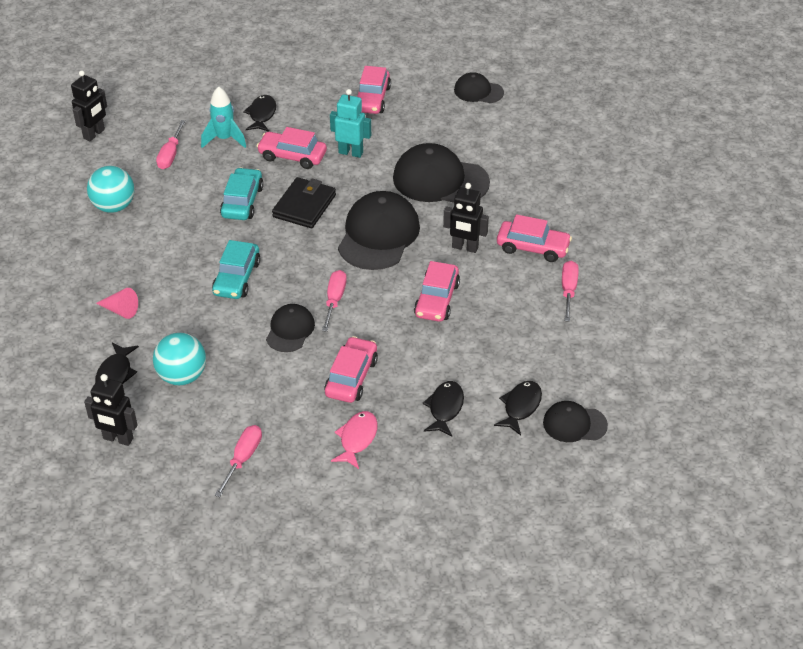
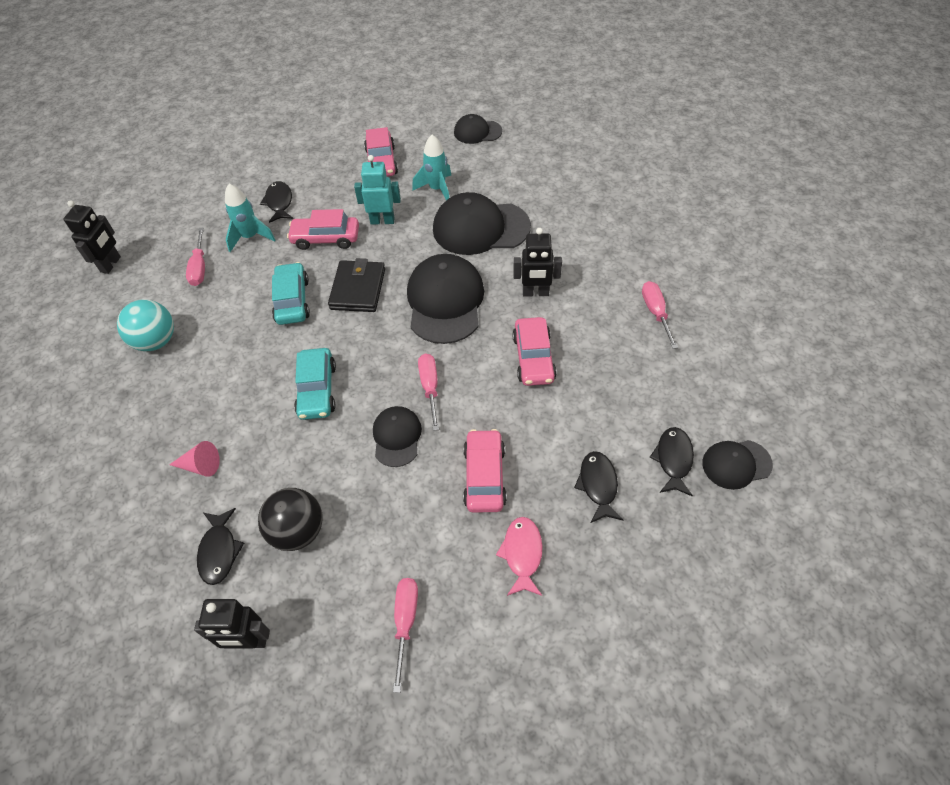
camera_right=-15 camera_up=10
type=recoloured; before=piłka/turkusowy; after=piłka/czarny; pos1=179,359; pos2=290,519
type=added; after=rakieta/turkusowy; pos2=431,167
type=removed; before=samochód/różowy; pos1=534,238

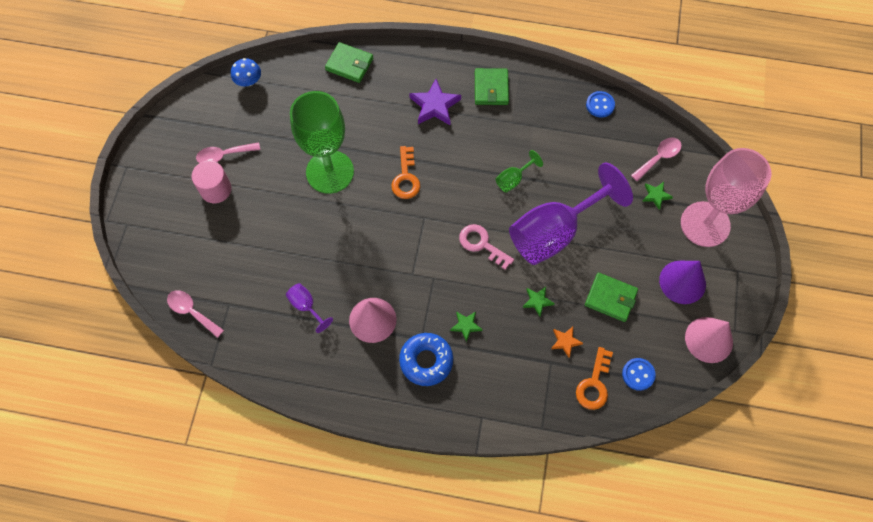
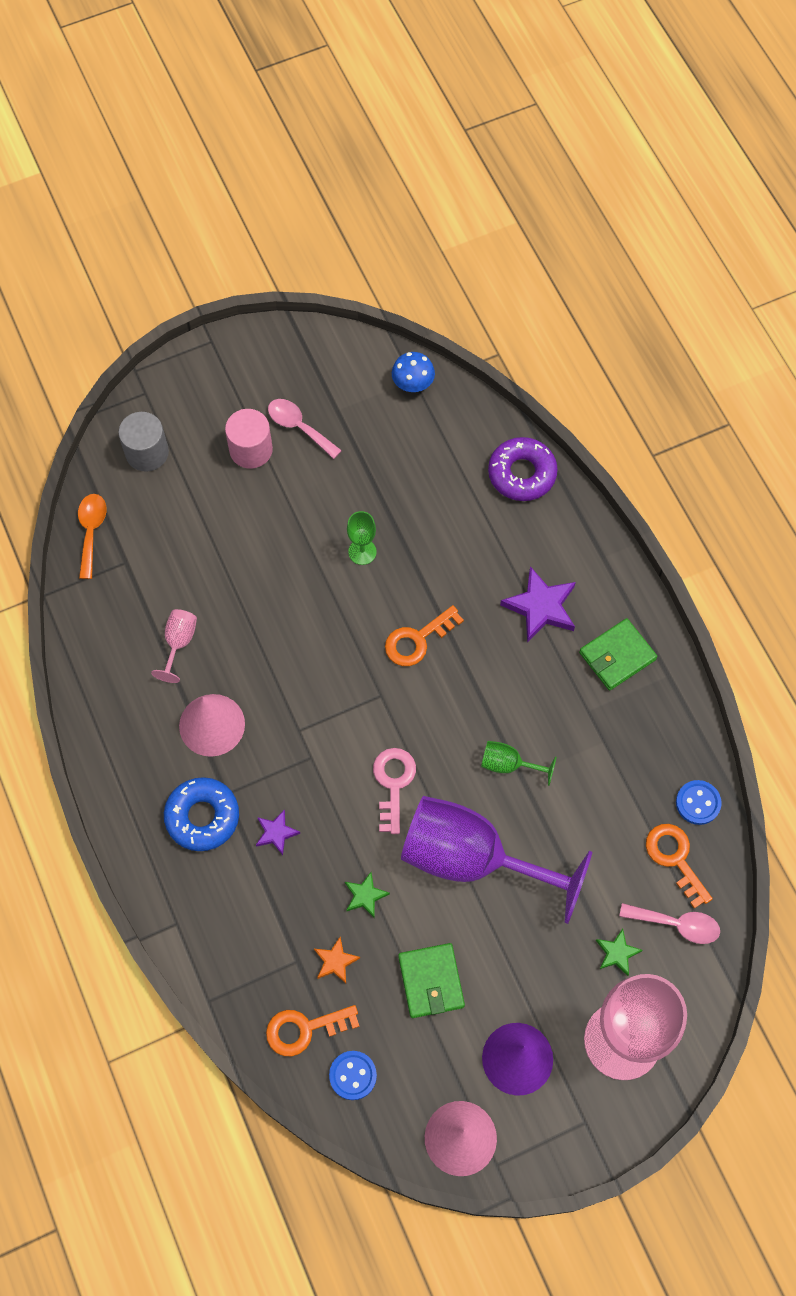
camera_right=55 camera_up=0
type=recoloured; before=łyżka/różowy; after=łyżka/pomarańczowy; pos1=195,314; pos2=92,536
type=added; after=walec/szary; pos2=143,442
type=recoloured; before=kielich/fioletowy; after=kielich/różowy; pos1=309,308; pos2=174,646
type=recoloured; before=gwiazda/zielony; after=gwiazda/fioletowy; pos1=466,326; pos2=278,832
type=resized; before=kielich/zielony; pos1=322,142; pos2=362,538; scale=0.41
type=replaced; before=portfel/zielony; after=donut/fioletowy; pos1=349,62; pos2=523,469
type=added; after=klucz/pomarańczowy; pos2=679,866

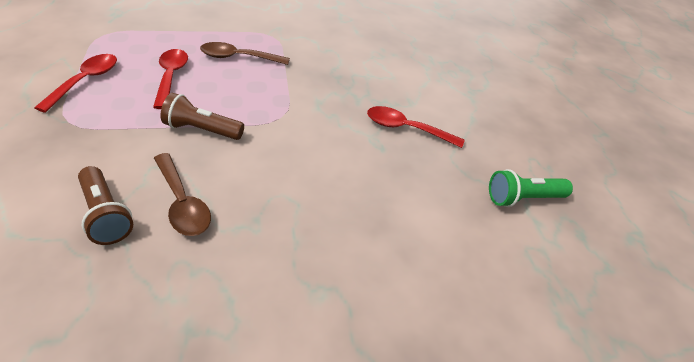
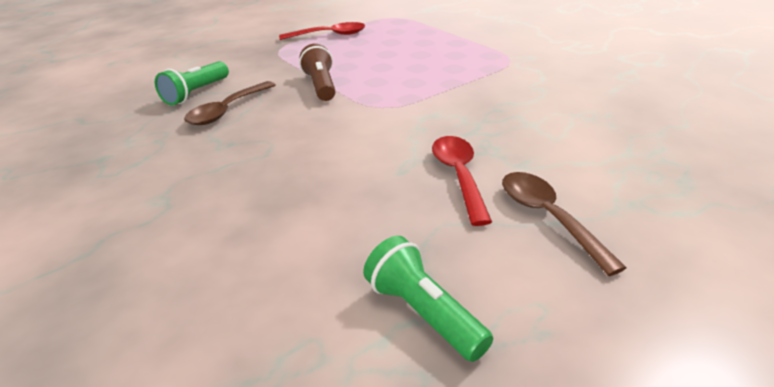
camera_right=70 camera_up=-10
type=recoloured; before=latarka/brązowy; after=latarka/zielony; pos1=105,205; pos2=192,83
type=moved; before=łyżka/brązowy; pos1=245,53; pos2=564,224
type=removed; before=łyżka/czerwony; pos1=170,79

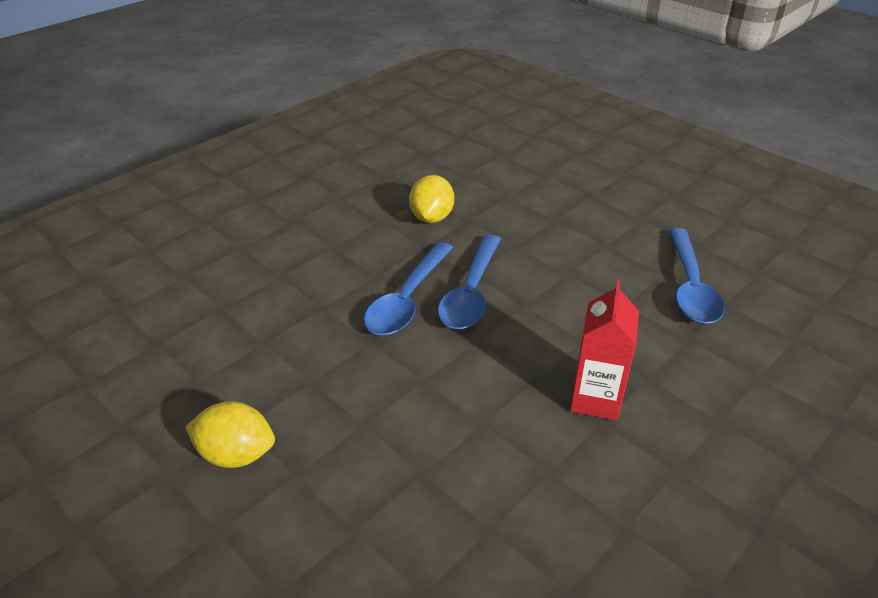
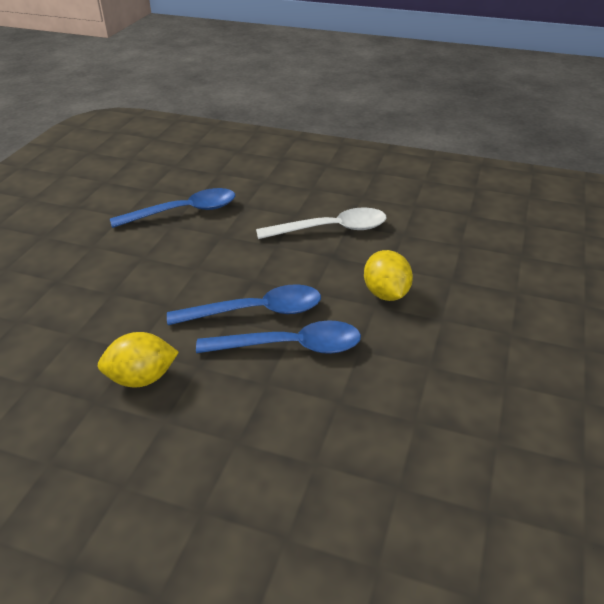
camera_right=-115 camera_up=0
type=replaced; before=karton mleka/czerwony; after=łyżka/biały; pos1=604,350; pos2=321,223
type=moved; before=cytryna/żółty; pos1=230,434; pos2=388,275

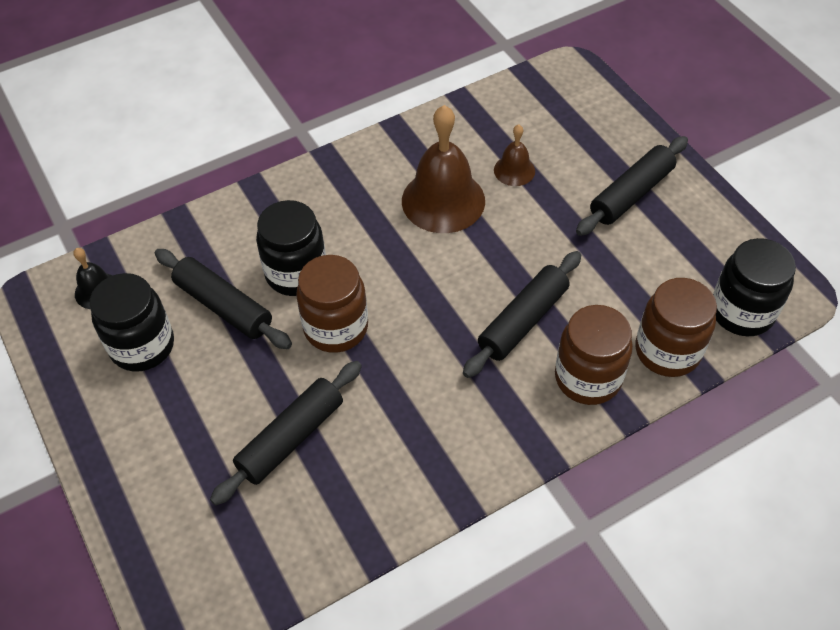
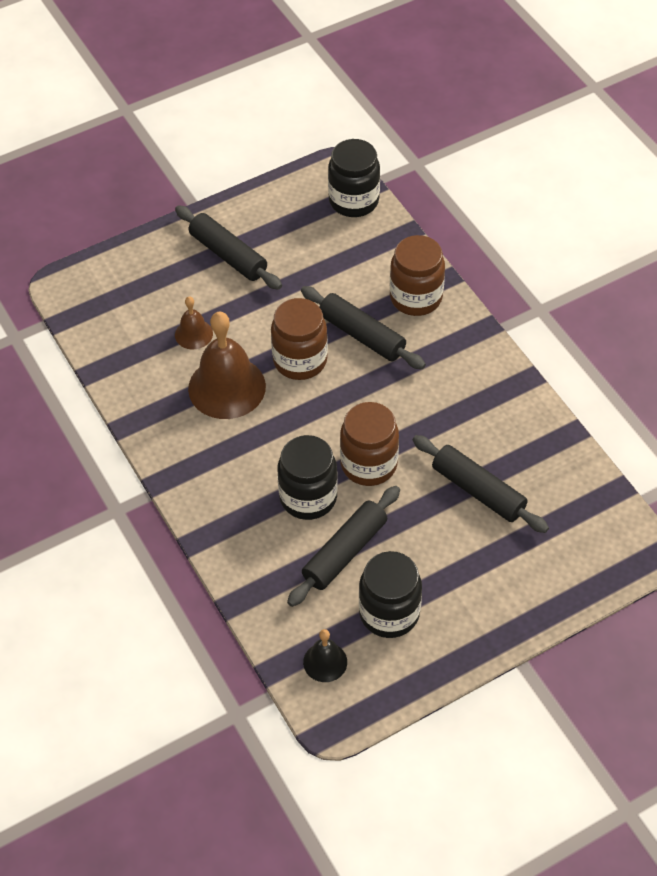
camera_right=-90 camera_up=0
type=moved; before=słoik/brązowy; pos1=676,327; pos2=299,339

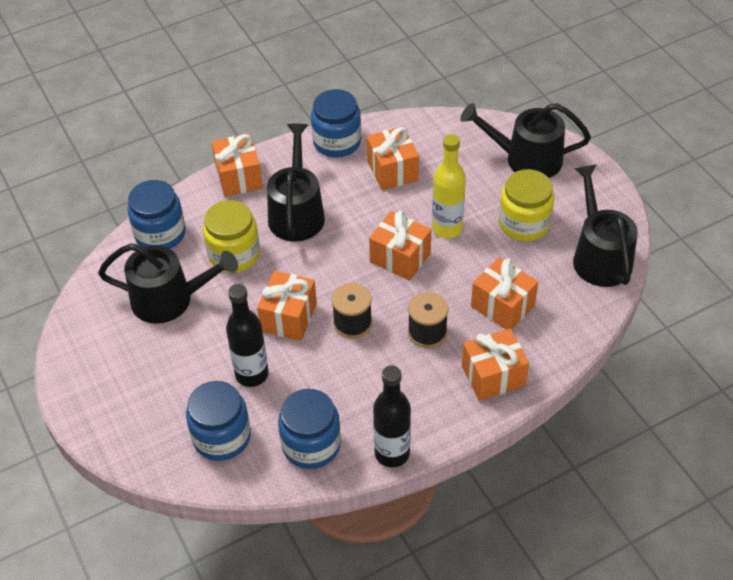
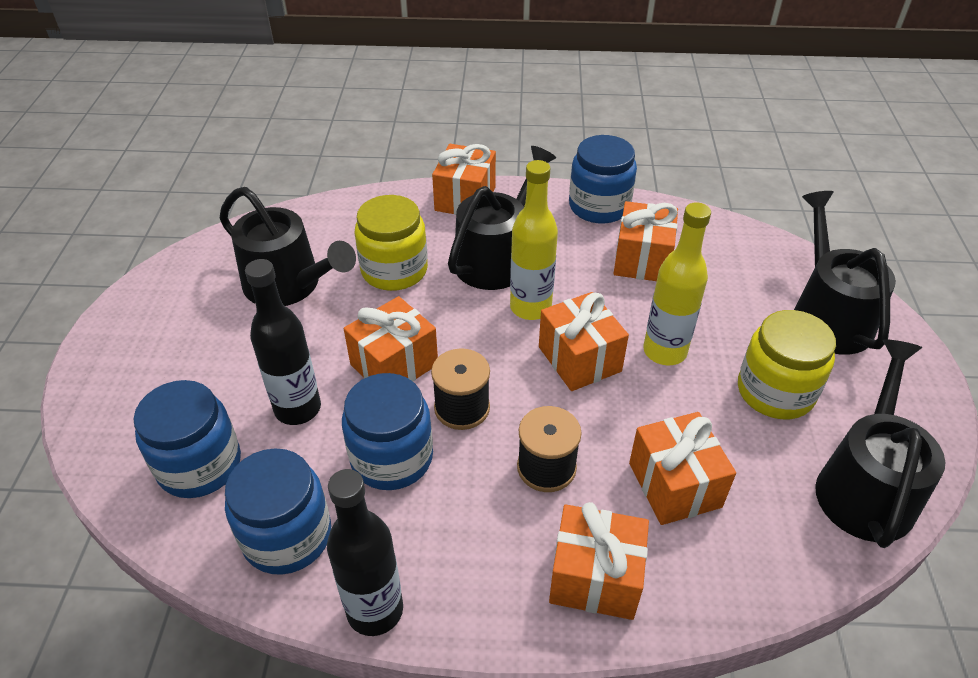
camera_right=30 camera_up=-5
type=moved; before=słoik/niebieski; pos1=156,214; pos2=387,431
type=added; after=butelka/żółty; pos2=534,240
type=turned; before=konewka/czarny; pos1=525,140; pos2=845,273; turn=45

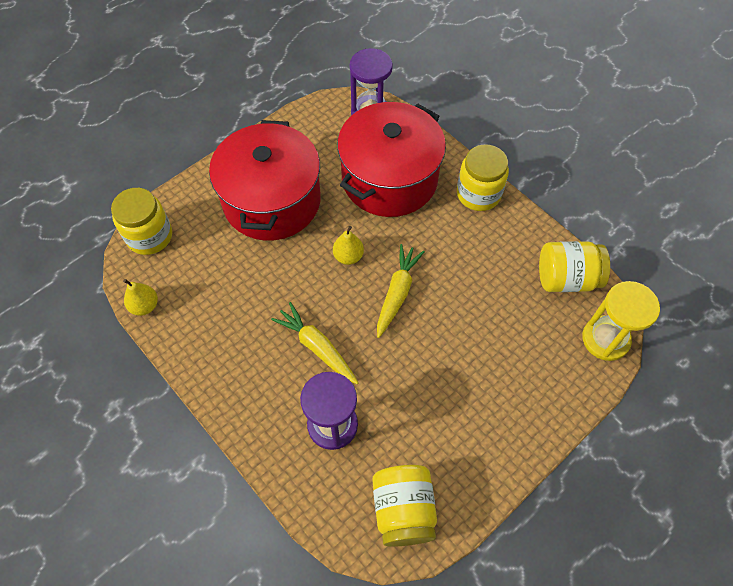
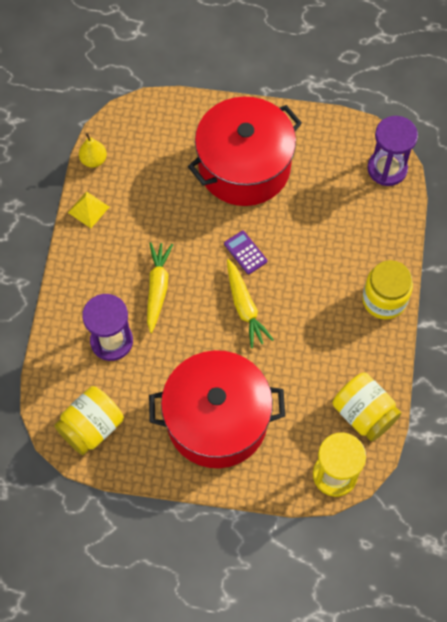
camera_right=50 camera_up=5
type=added; after=piramida/żółty; pos2=88,209
type=moved; before=garnek/czerwony; pos1=391,159; pos2=217,409
type=replaced; before=gruszka/żółty; after=kalkulator/fioletowy; pos1=348,245; pos2=245,252
type=turned; before=marchewka/żółty; pos1=401,291; pos2=250,303; turn=90
type=removed; before=słoik/żółty; pos1=141,221

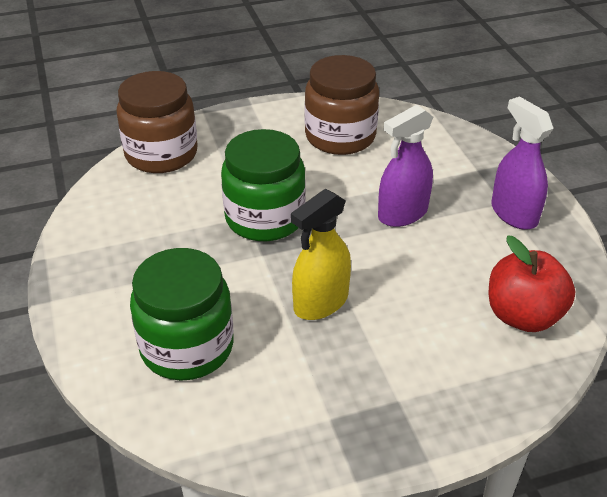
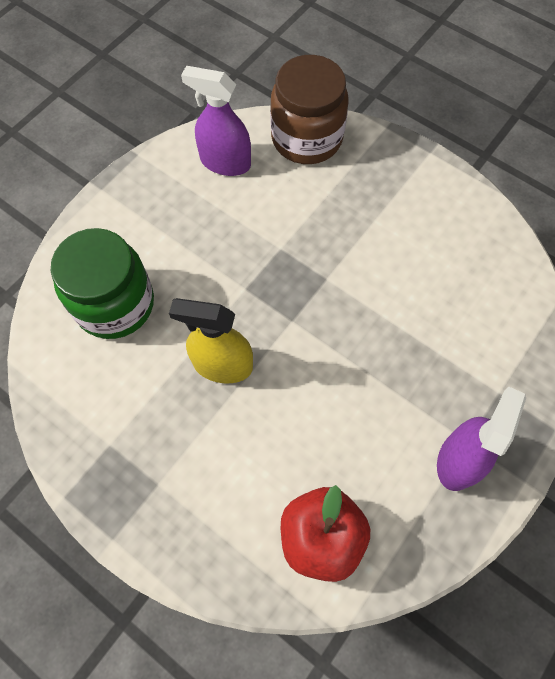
camera_right=55 camera_up=25
type=moved; before=spryskiwacz/fioletowy; pos1=405,166; pos2=216,121
type=removed; before=słoik/zielony; pos1=263,185
type=removed; before=słoik/brązowy; pos1=342,105

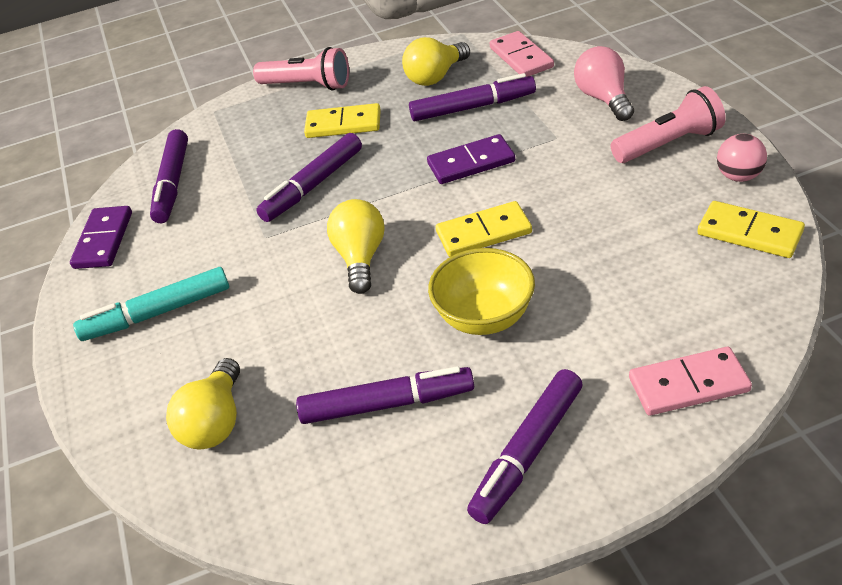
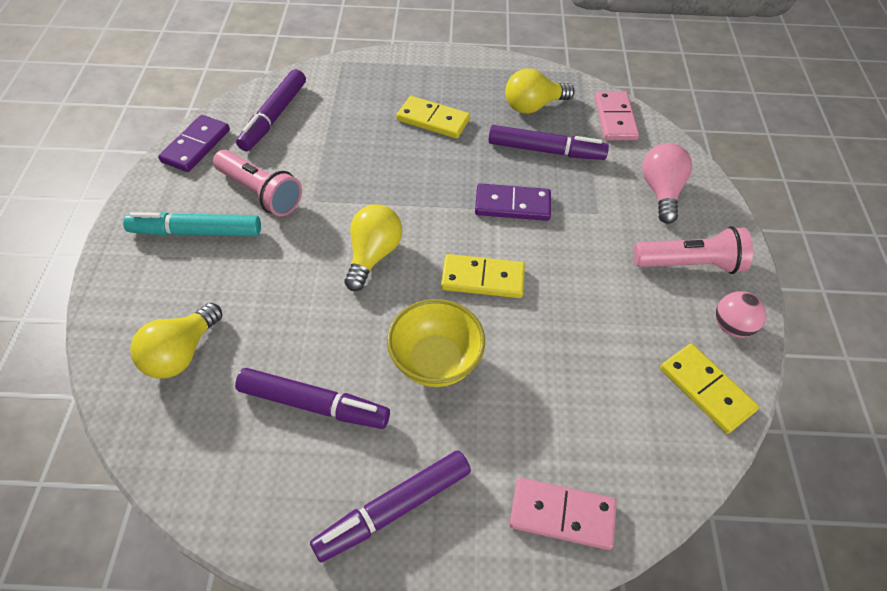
camera_right=15 camera_up=10
type=moved; before=latarka/różowy; pos1=301,68; pos2=257,183
type=removed; before=flamaster/fioletowy; pos1=309,177

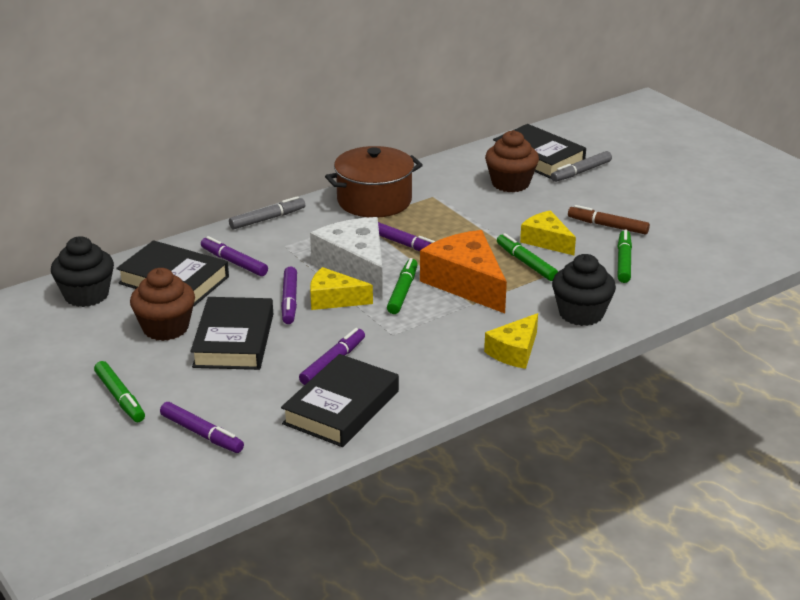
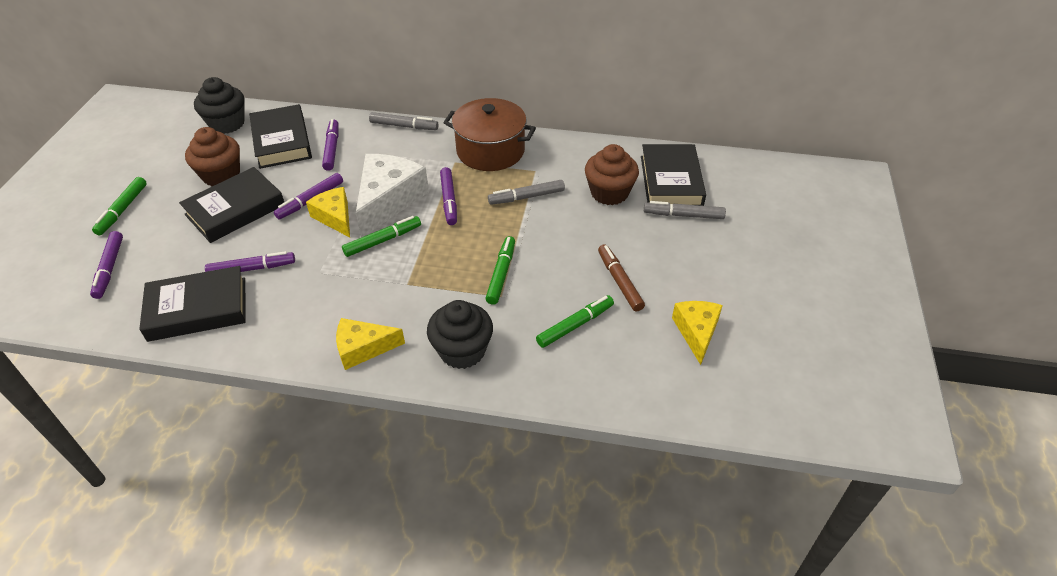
camera_right=45 camera_up=15
type=added; after=flamaster/szary; pos2=526,192
type=moved; before=ser/żółty; pos1=548,232; pos2=697,333
type=removed; before=ser/pomarańczowy; pos1=463,271

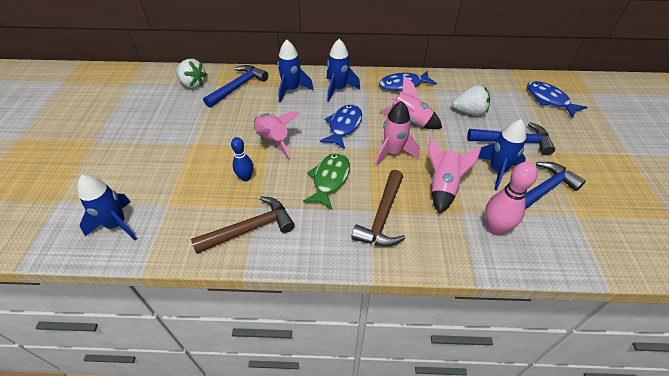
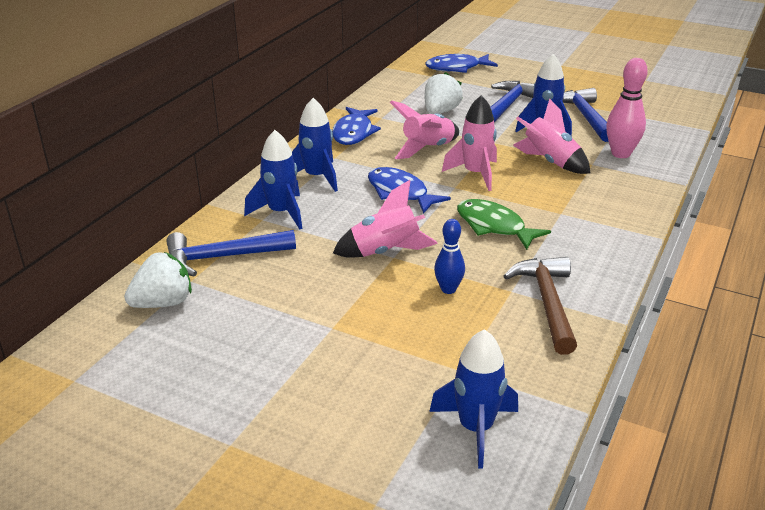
camera_right=-65 camera_up=-15
type=turned; before=młotek/niebieski; pos1=235,86; pos2=231,253; turn=-75
type=removed; before=młotek/brązowy; pos1=378,208

